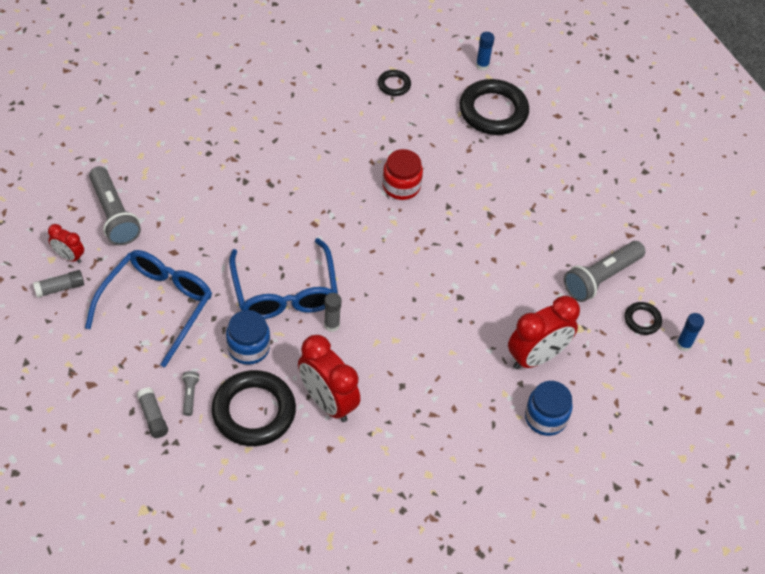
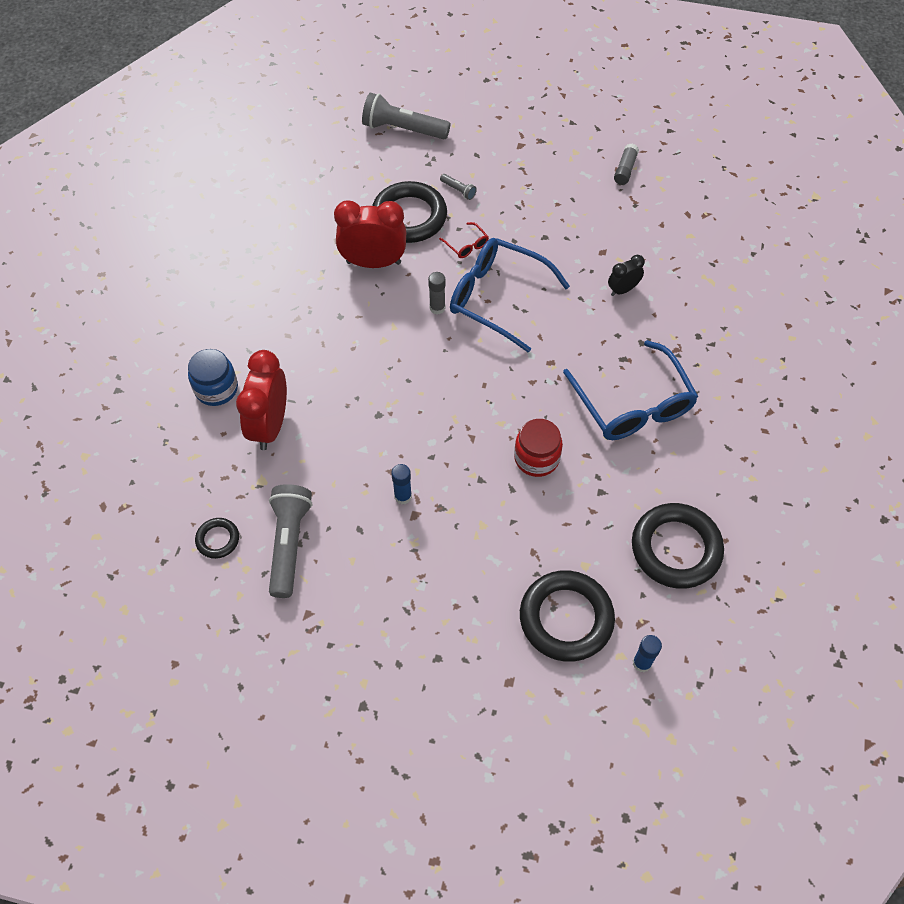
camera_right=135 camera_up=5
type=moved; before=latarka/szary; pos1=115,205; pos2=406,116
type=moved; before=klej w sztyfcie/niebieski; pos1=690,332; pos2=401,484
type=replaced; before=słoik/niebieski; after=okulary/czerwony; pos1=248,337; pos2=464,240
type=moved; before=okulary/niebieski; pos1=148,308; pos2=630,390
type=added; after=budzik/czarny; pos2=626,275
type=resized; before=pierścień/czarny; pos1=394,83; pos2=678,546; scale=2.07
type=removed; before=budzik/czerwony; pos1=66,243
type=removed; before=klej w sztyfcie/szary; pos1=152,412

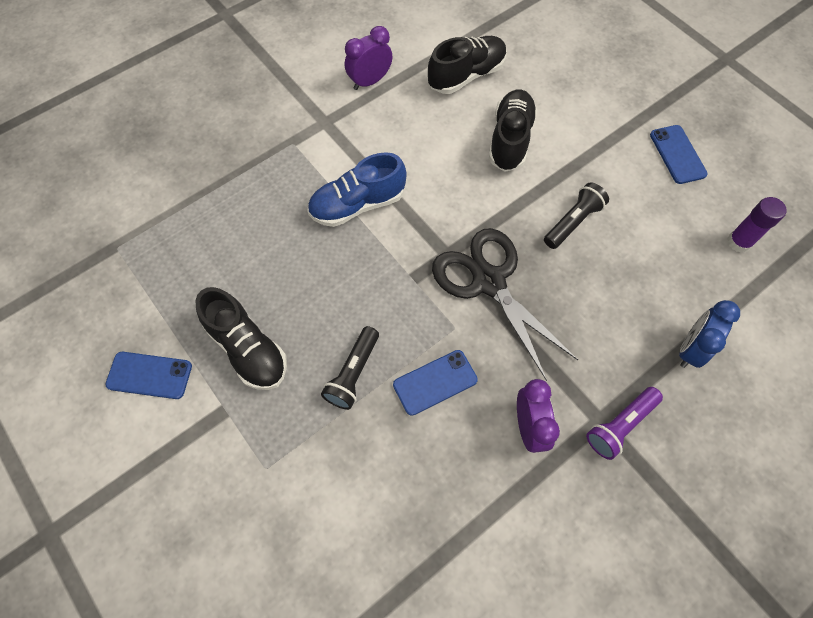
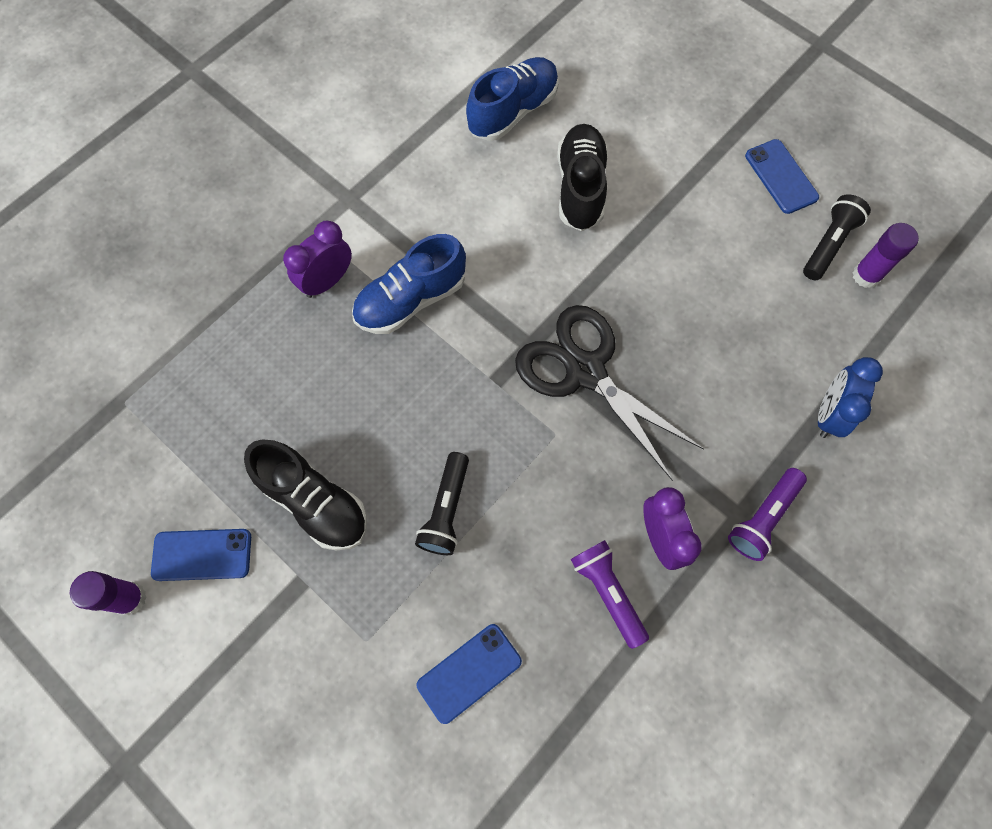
camera_right=-10 camera_up=5
type=added; after=klej w sztyfcie/fioletowy; pos2=108,593
type=moved; before=budzik/fioletowy; pos1=368,58; pos2=317,259
type=moved; before=telefon/niebieski; pos1=435,383; pos2=469,674
type=recoloured; before=but/czarny; after=but/niebieski; pos1=467,65; pos2=512,99
type=added; after=latarka/fioletowy; pos2=609,594
type=moved; before=latarka/czarny; pos1=576,215; pos2=837,237

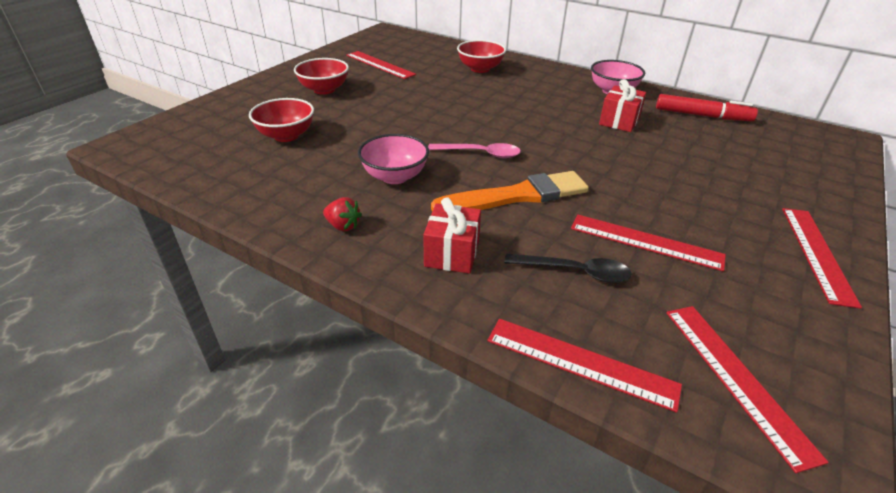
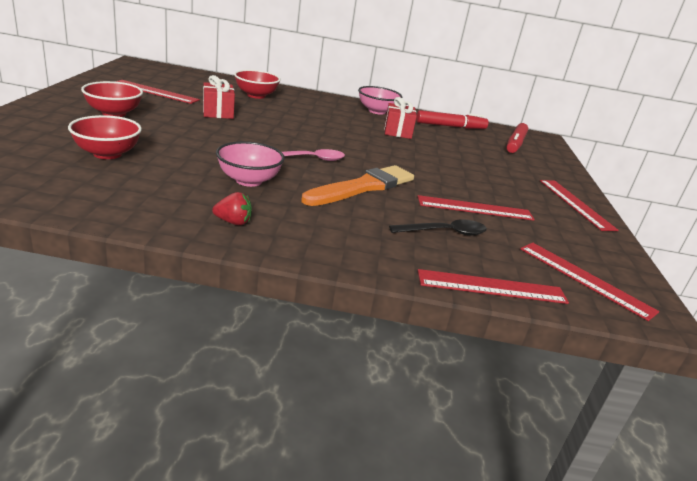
camera_right=-30 camera_up=-10
type=moved; before=prezent/czerwony; pos1=452,235; pos2=219,97
type=added; after=flamaster/czerwony; pos2=517,138

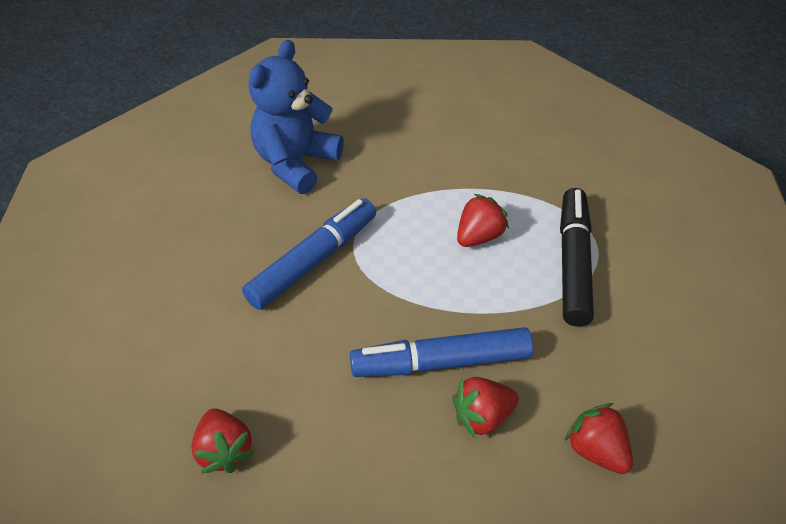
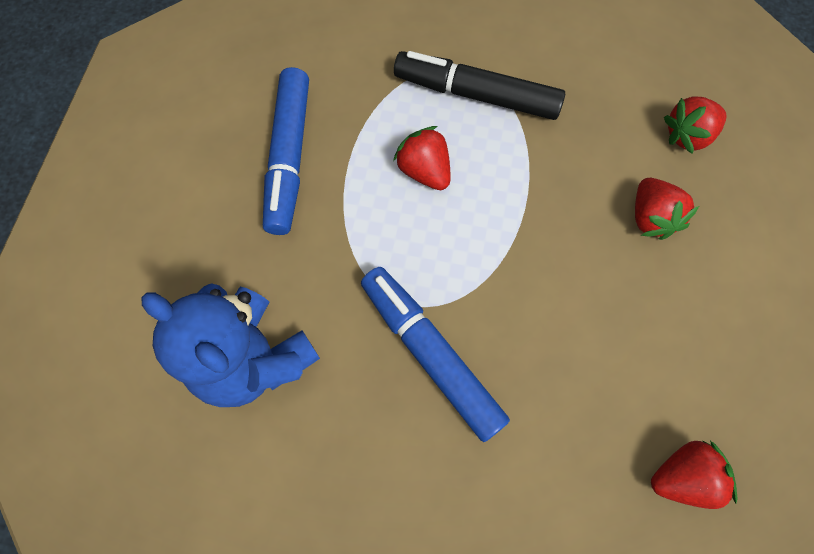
camera_right=-80 camera_up=20
type=moved; before=flamaster/niebieski; pos1=441,352; pos2=286,151

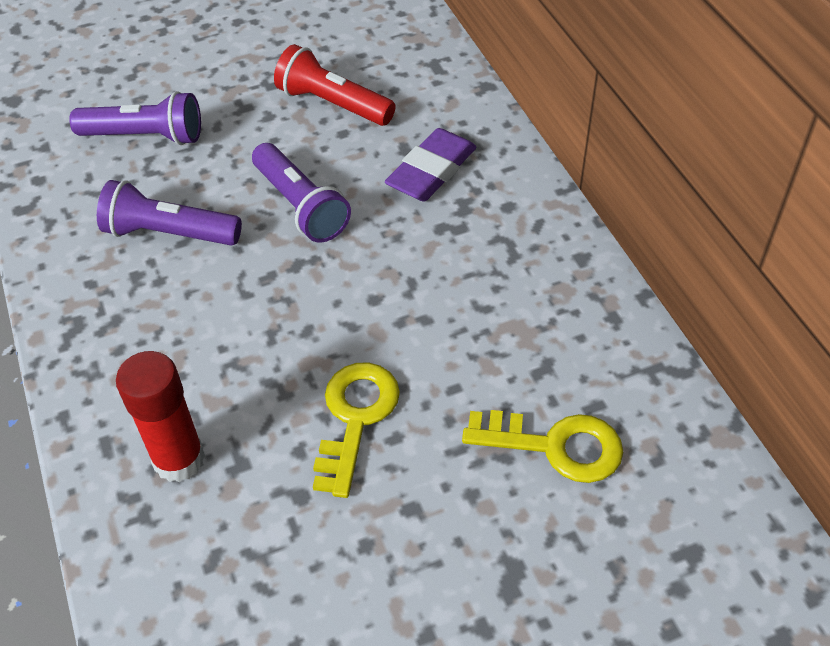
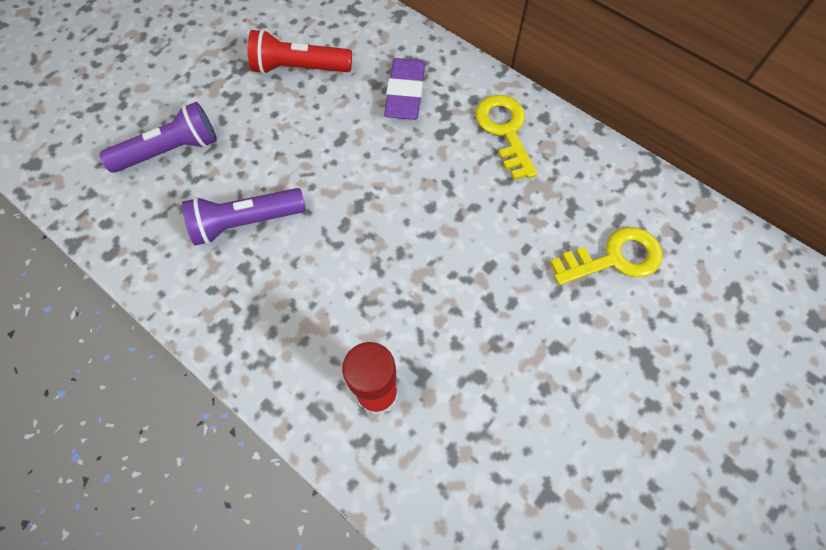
camera_right=-30 camera_up=15
type=moved; before=klucz/żółty; pos1=356,430; pos2=506,137
type=removed; before=latarka/fioletowy; pos1=301,192

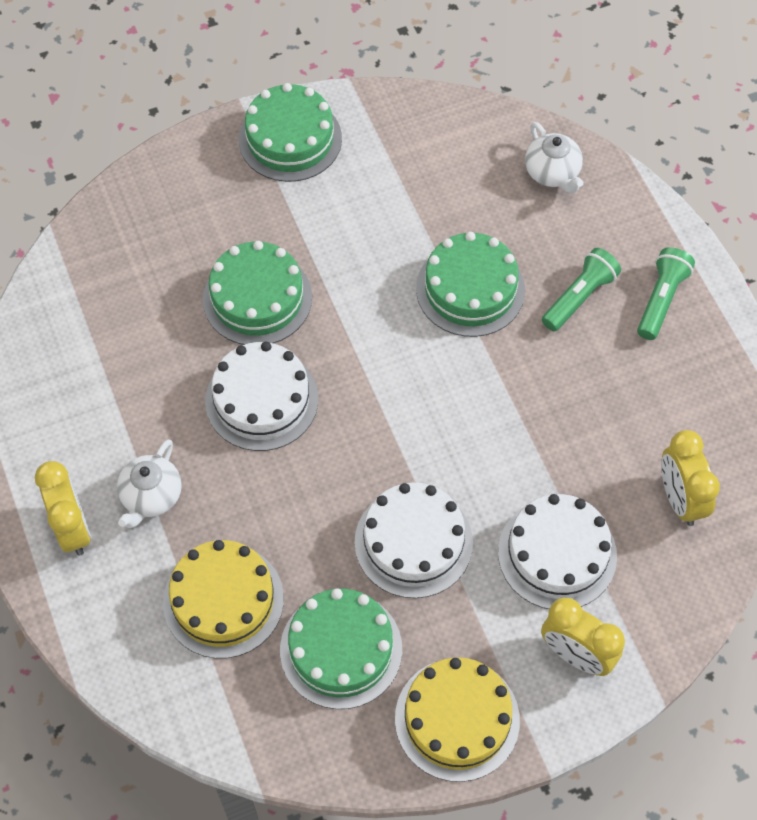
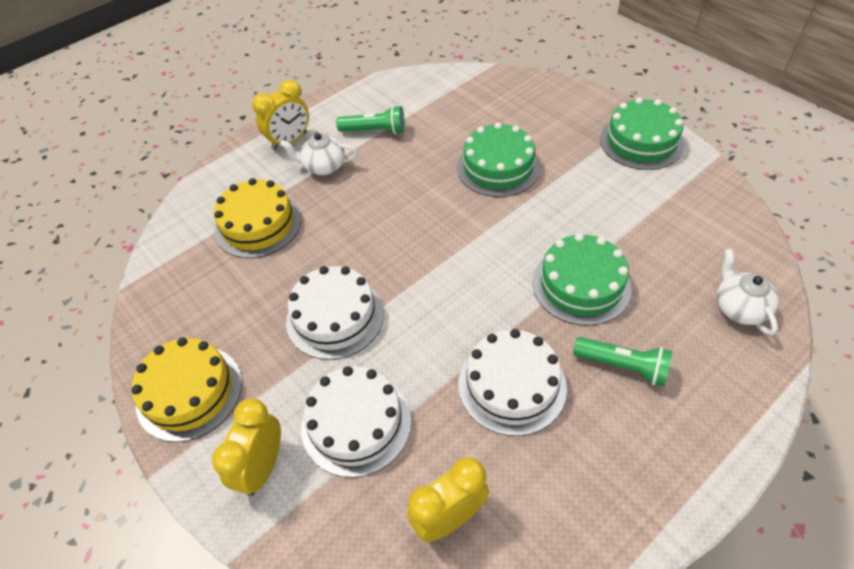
camera_right=75 camera_up=-10
type=moved; before=latarka/zielony; pos1=666,293; pos2=370,120
type=moved; before=tort/biały; pos1=261,396; pos2=512,382
type=turned; before=imbryk/biały; pos1=554,158; pos2=748,292; turn=120
type=removed; before=tort/zielony; pos1=341,648

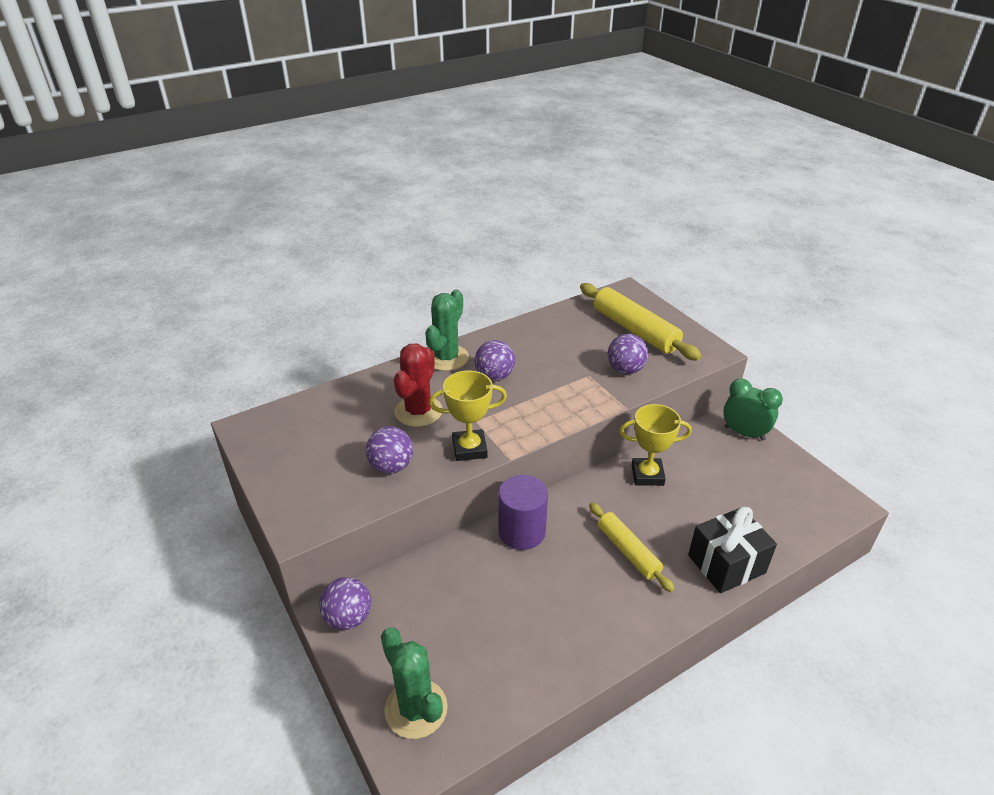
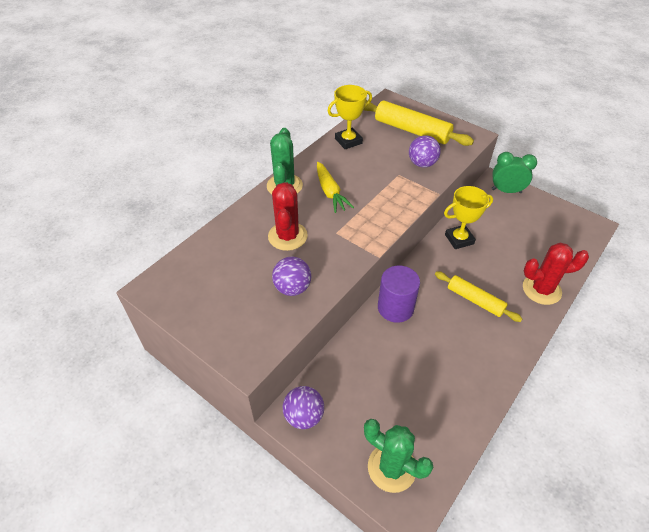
camera_right=-20 camera_up=10
type=replaced; before=piłka/fioletowy; after=marchewka/żółty; pos1=494,360; pos2=335,187
type=moved; before=puchar/żółty; pos1=468,415; pos2=350,117
type=replaced; before=prezent/czarny; after=kaktus/czerwony; pos1=732,550; pos2=556,274

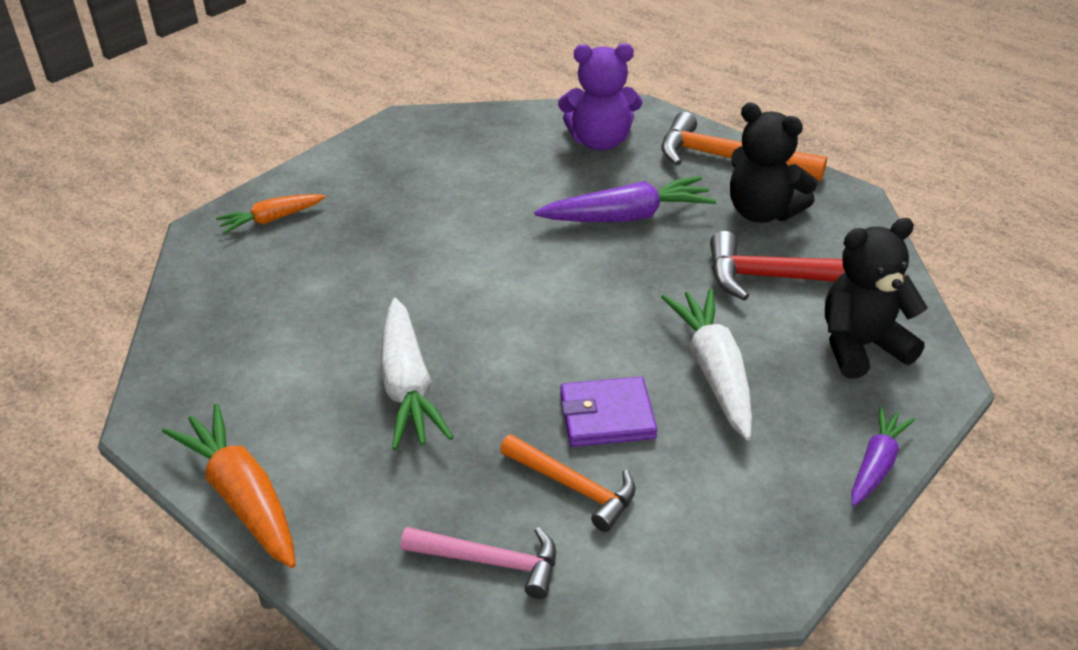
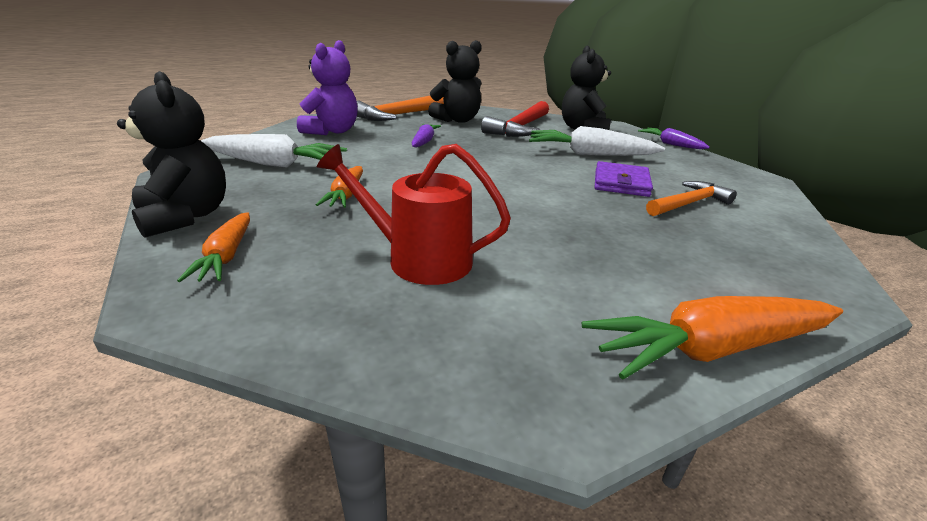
camera_right=-70 camera_up=-10
type=added; after=miś/czarny; pos2=171,154
type=moved; before=marchewka/biały; pos1=417,374; pos2=273,150
type=added; after=marchewka/pomarańczowy; pos2=339,187
type=added; after=konewka/czerwony; pos2=414,214
type=resized; before=marchewka/fioletowy; pos1=625,199; pos2=426,135; scale=0.61
type=removed; before=młotek/różowy; pos1=478,563

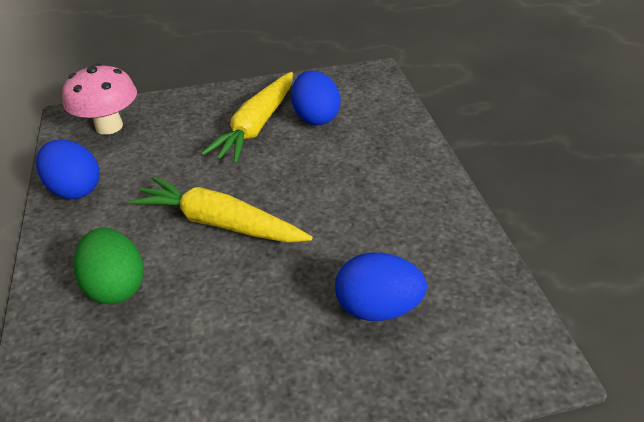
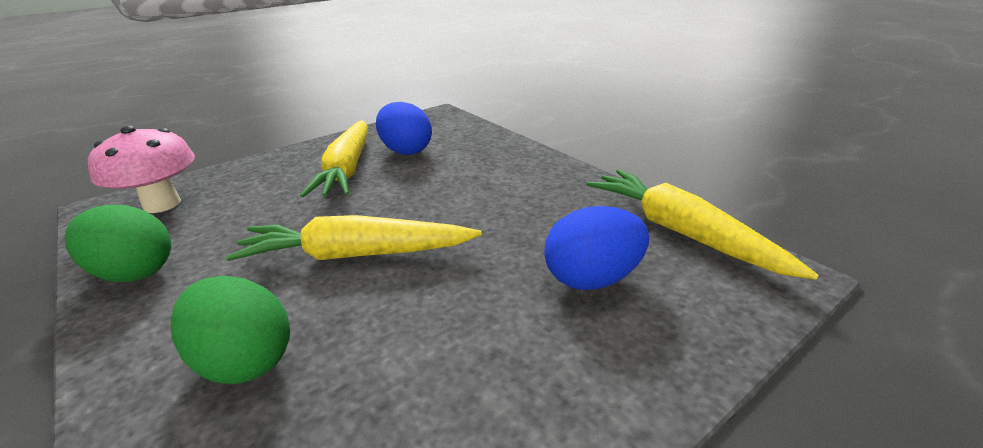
camera_right=-25 camera_up=-10
type=recoloured; before=jajko/niebieski; after=jajko/zielony; pos1=68,169; pos2=118,243
type=added; after=marchewka/żółty; pos2=702,224

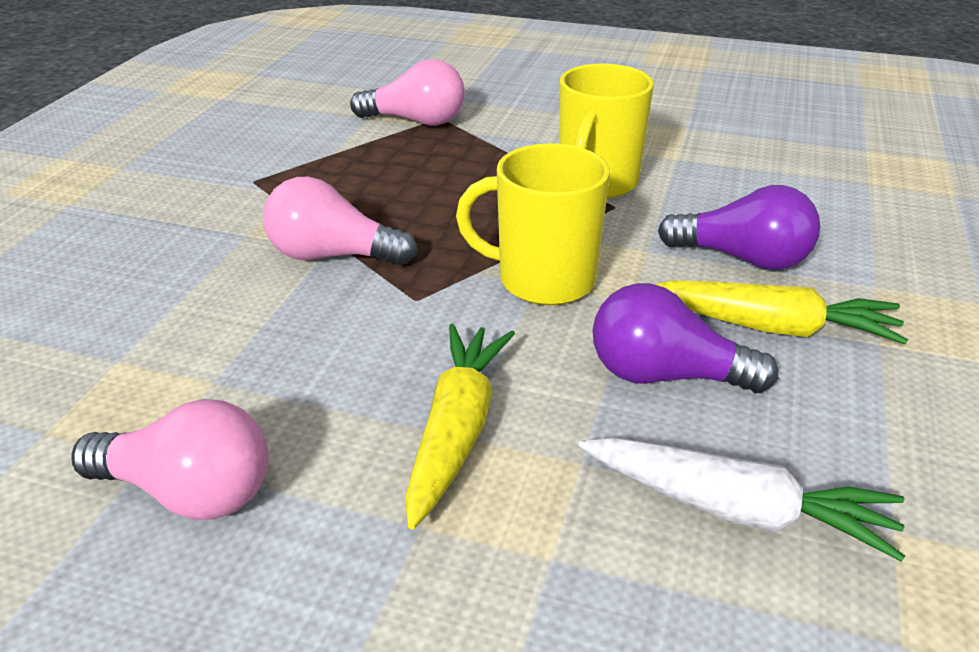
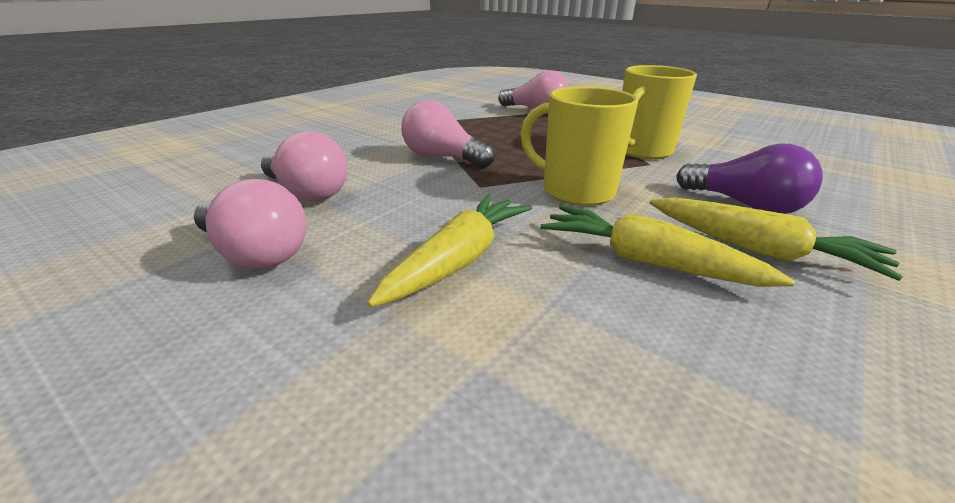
camera_right=20 camera_up=-5
type=added; after=żarówka/różowy; pos2=304,166
type=replaced; before=żarówka/fioletowy; after=marchewka/żółty; pos1=685,338; pos2=667,246
type=removed; before=marchewka/biały; pos1=741,499

